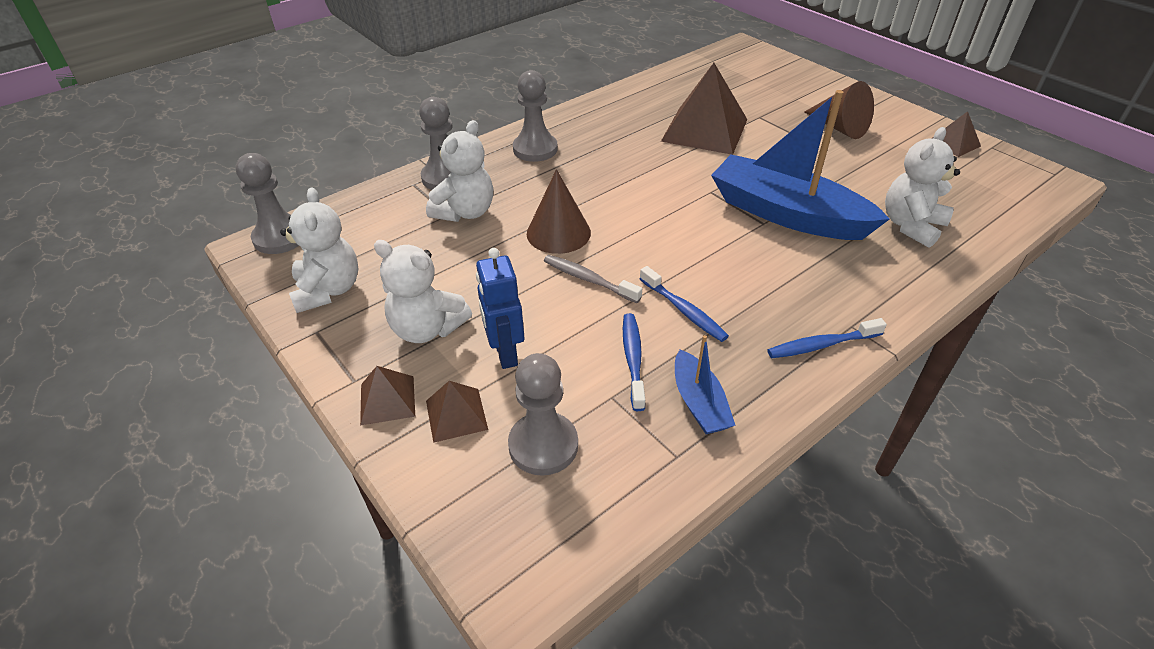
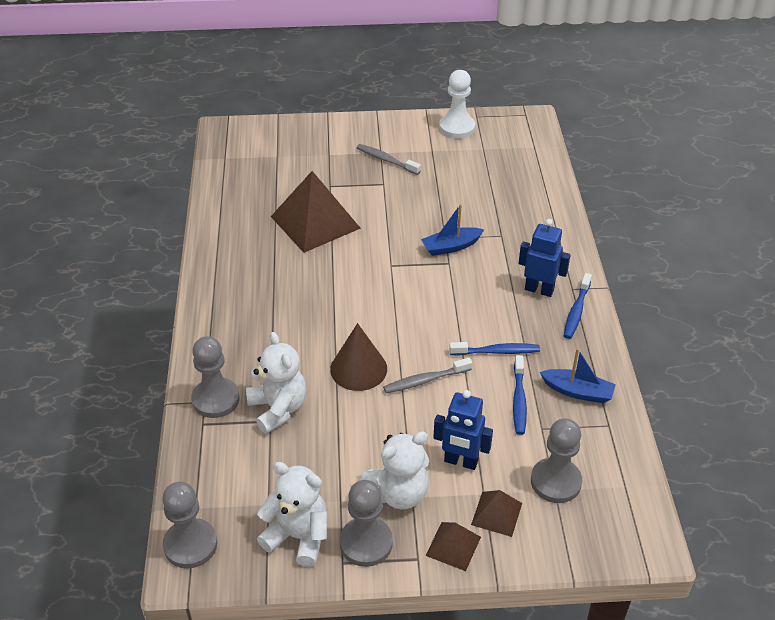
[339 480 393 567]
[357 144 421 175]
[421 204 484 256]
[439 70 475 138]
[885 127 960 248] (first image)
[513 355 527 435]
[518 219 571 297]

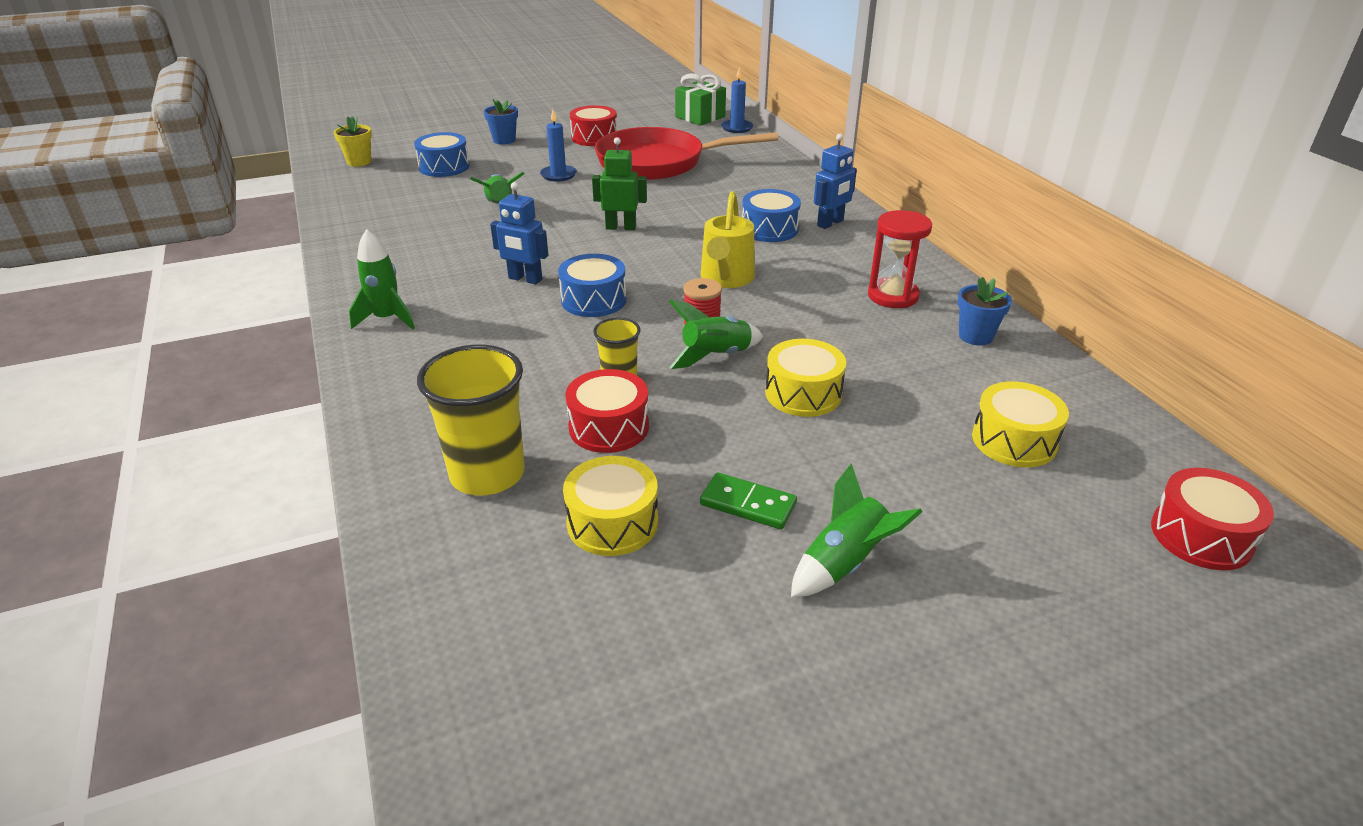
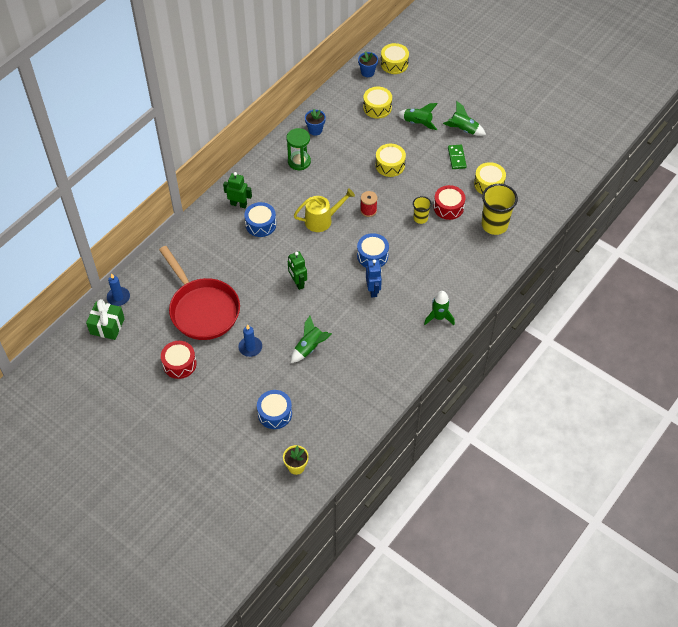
[358 51 378 77]
[223 172 252 208]
[286 128 311 170]
[398 103 438 130]
[381 43 409 74]

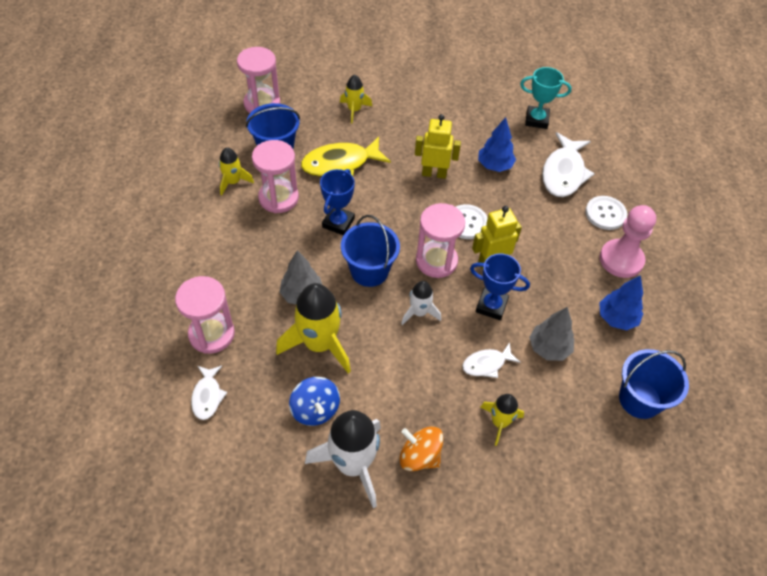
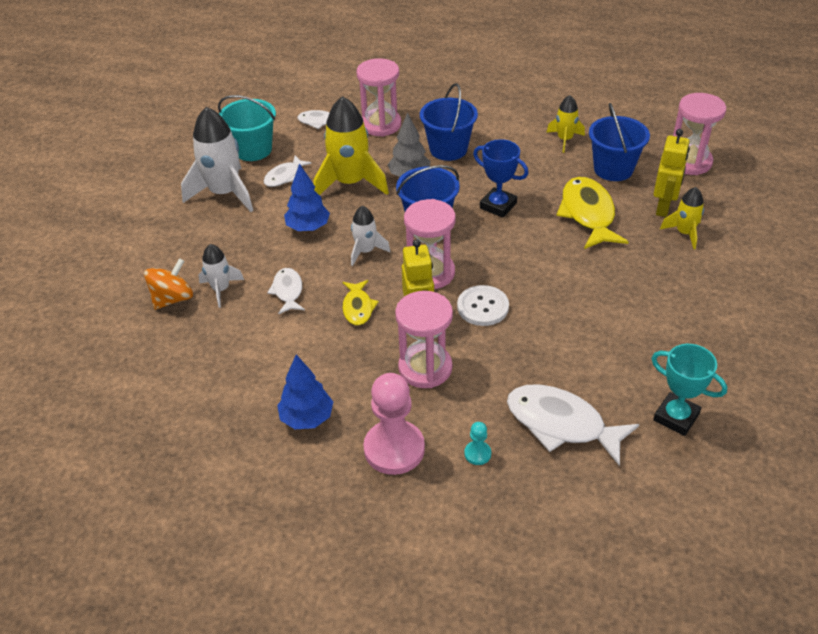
[651 344 727 436]
[654 129 690 217]
[284 163 330 231]
[395 291 453 388]
[464 422 491 465]
[342 280 379 326]
[529 307 574 361] (first image)
[420 83 478 161]
[264 155 312 187]
[198 244 244 308]
[144 258 193 310]
[218 95 276 161]

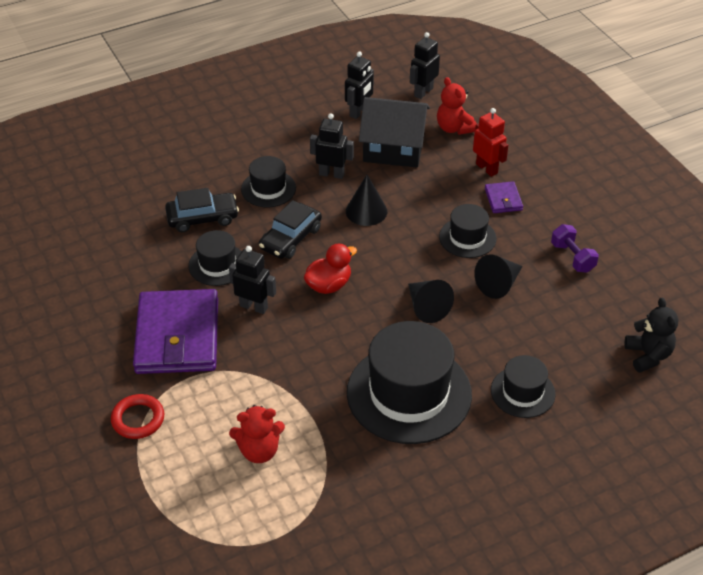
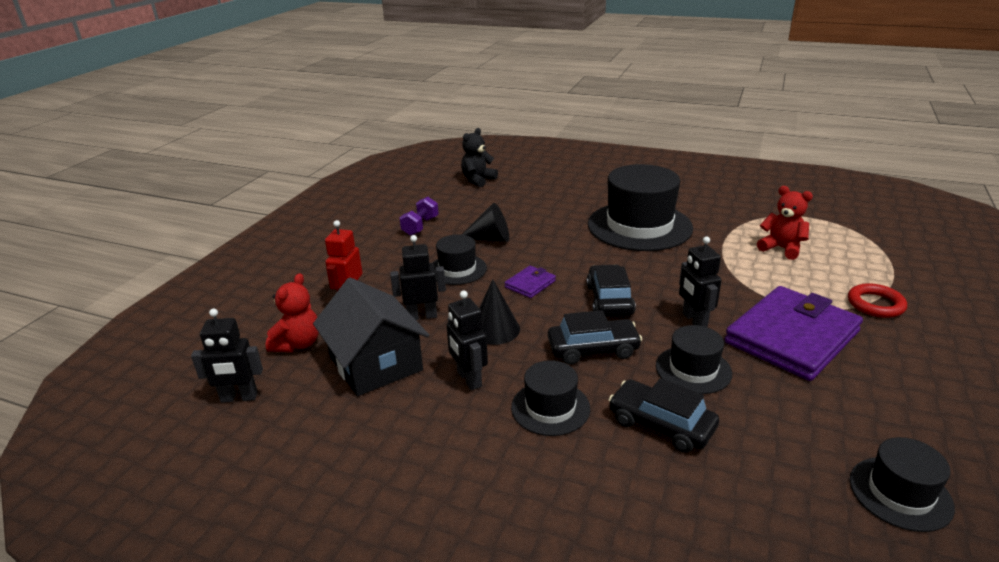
[390 235 446 320]
[505 266 556 298]
[586 265 636 316]
[408 280 454 323] (first image)
[850 437 955 532]

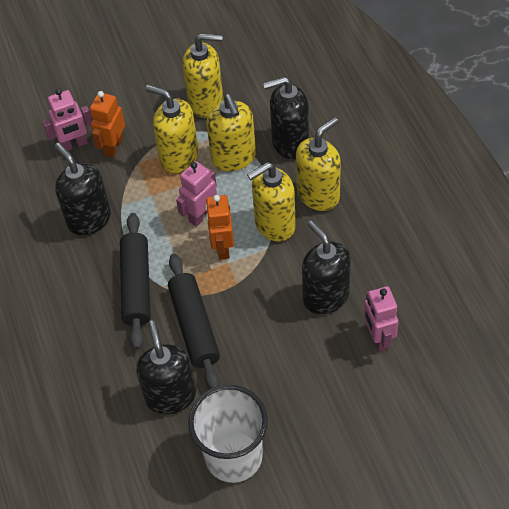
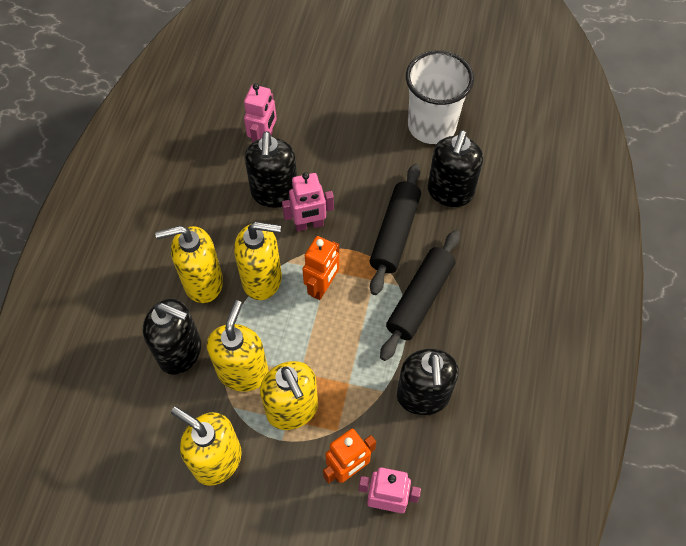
[282 172 334 232]

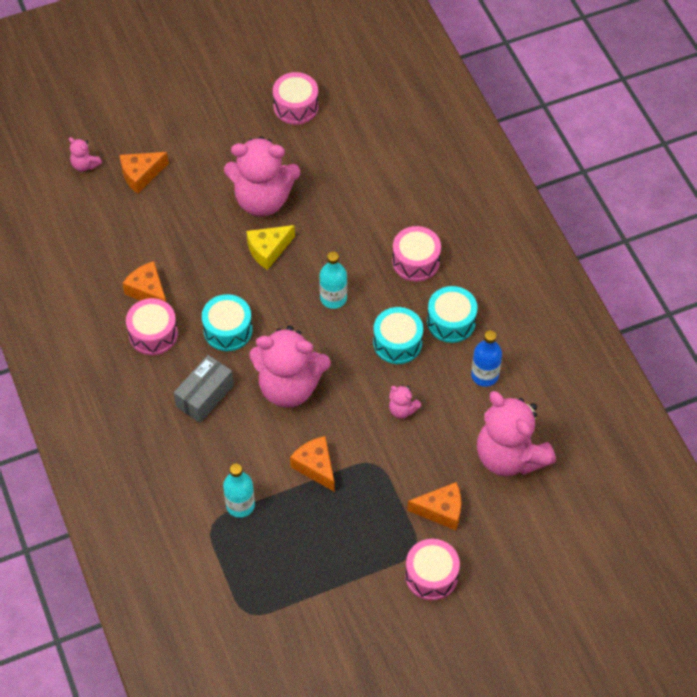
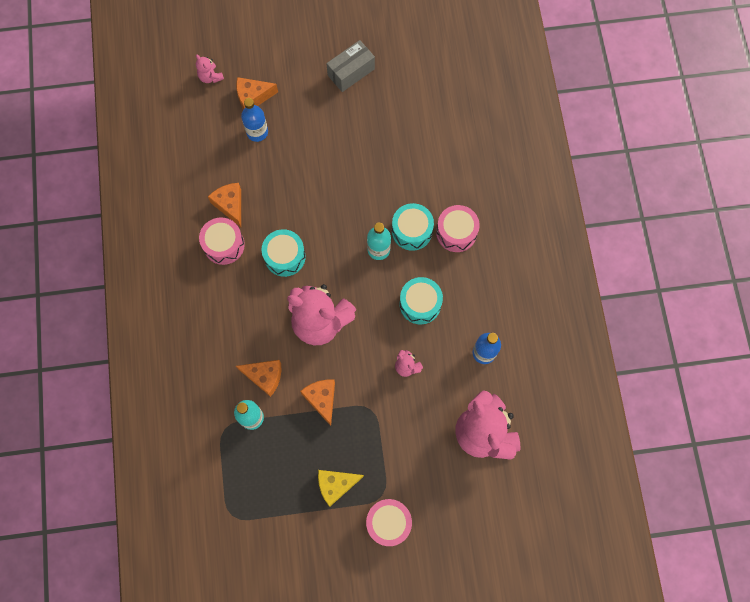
[273 72 319 125] (first image)
[224 136 300 217] (first image)
[318 470 364 507]
[392 203 434 251]
[326 40 375 92]
[236 360 281 397]
[241 98 268 142]

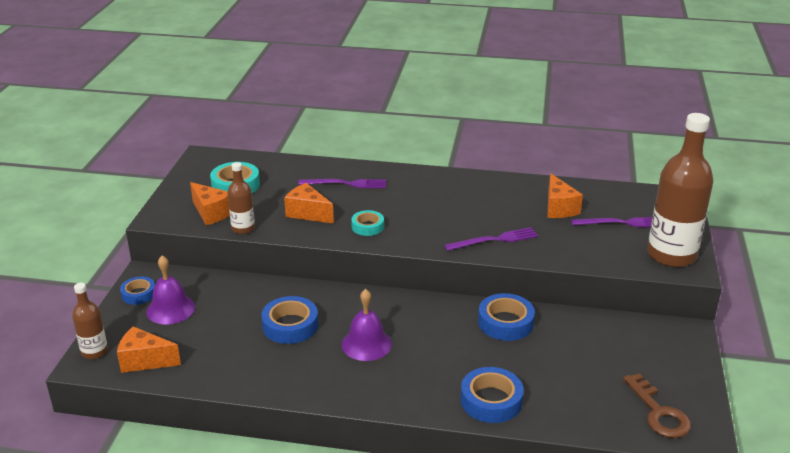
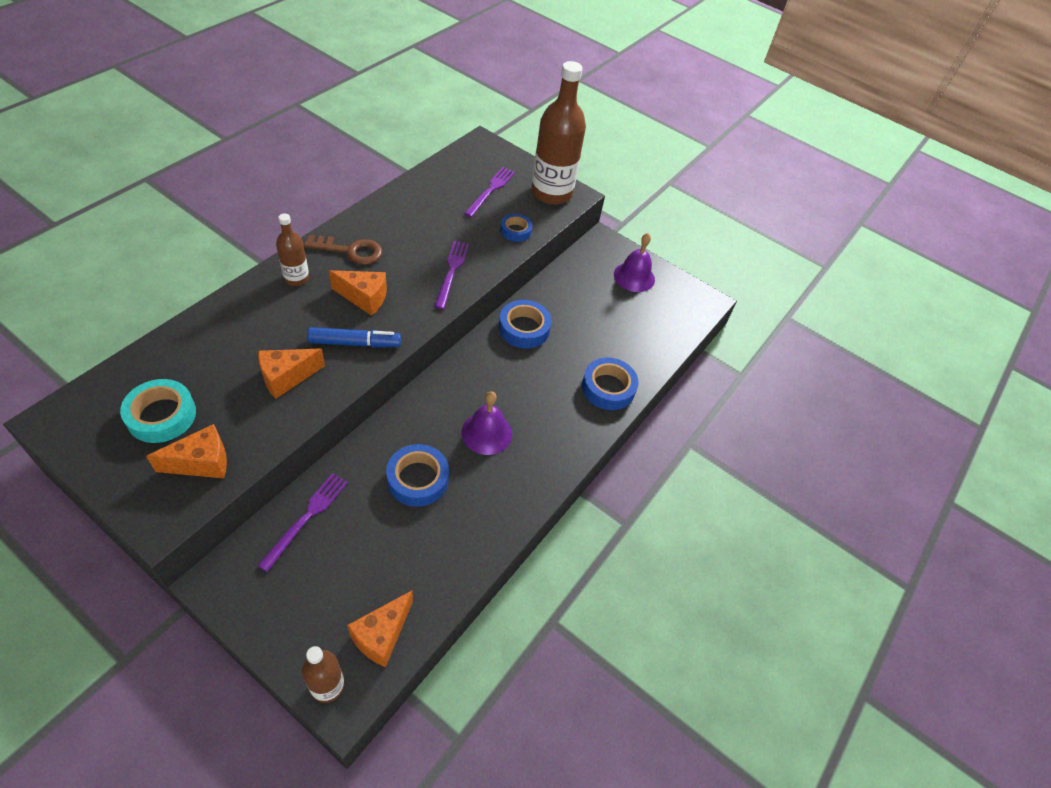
[276 214 309 286]
[329 270 387 316]
[258 473 348 572]
[308 327 401 347]
[614 233 655 292]
[500 214 533 242]
[304 235 382 265]

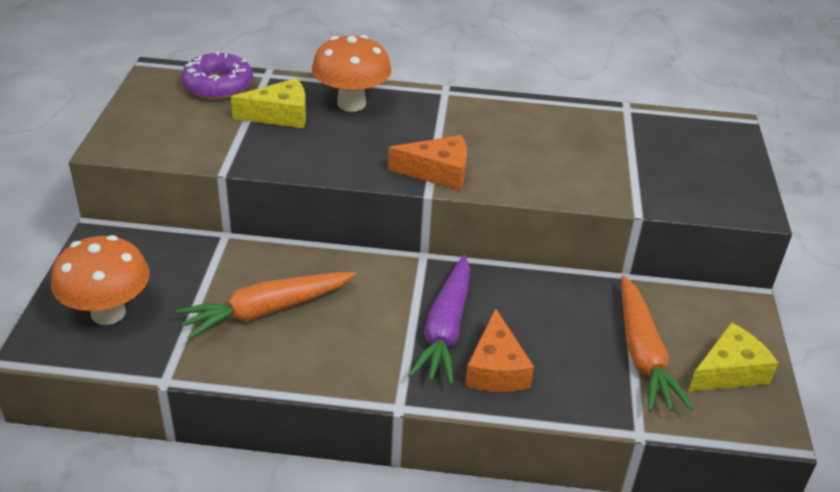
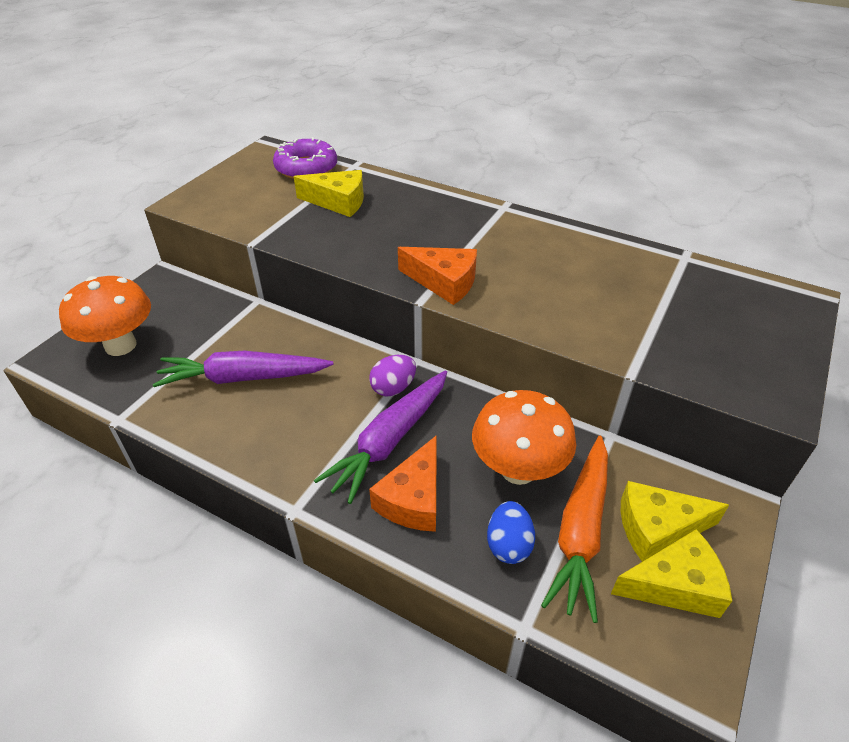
[472 390 576 485]
[153 351 334 387]
[369 355 416 396]
[621 481 729 562]
[487 501 535 564]

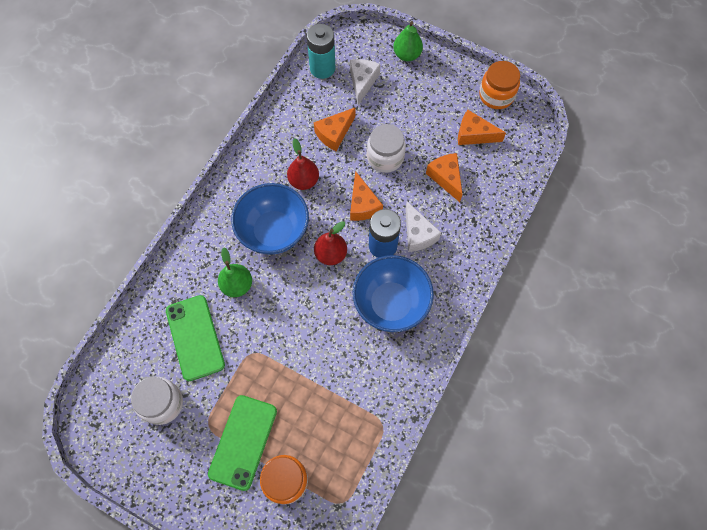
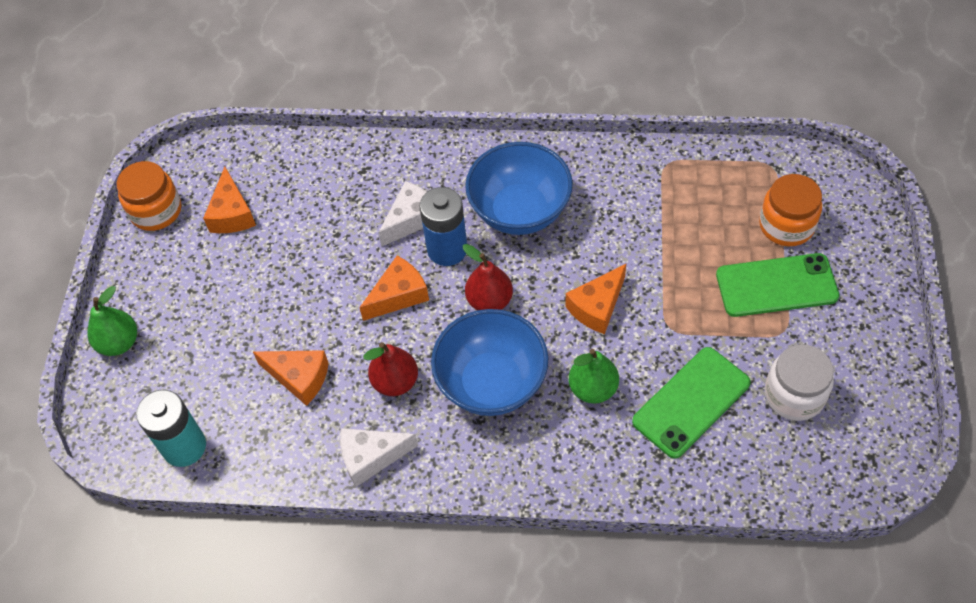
[340 428 418 487]
[367 124 406 173] (first image)
[566 263 627 334]

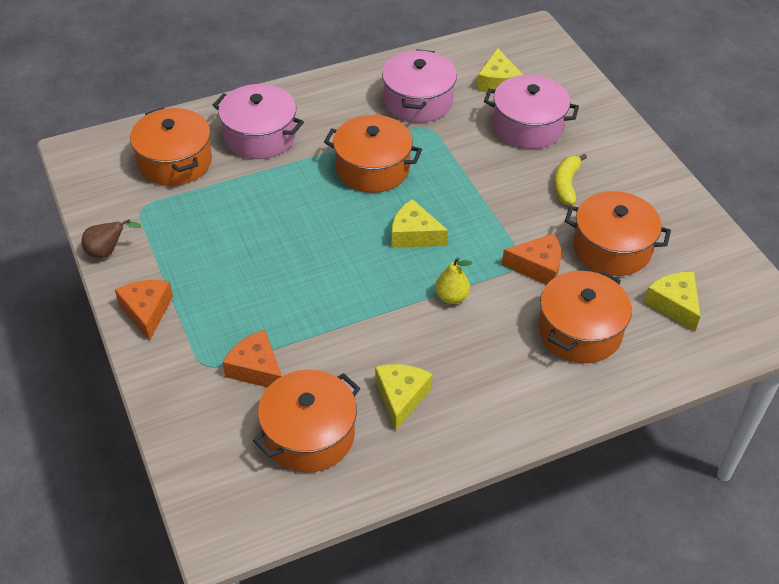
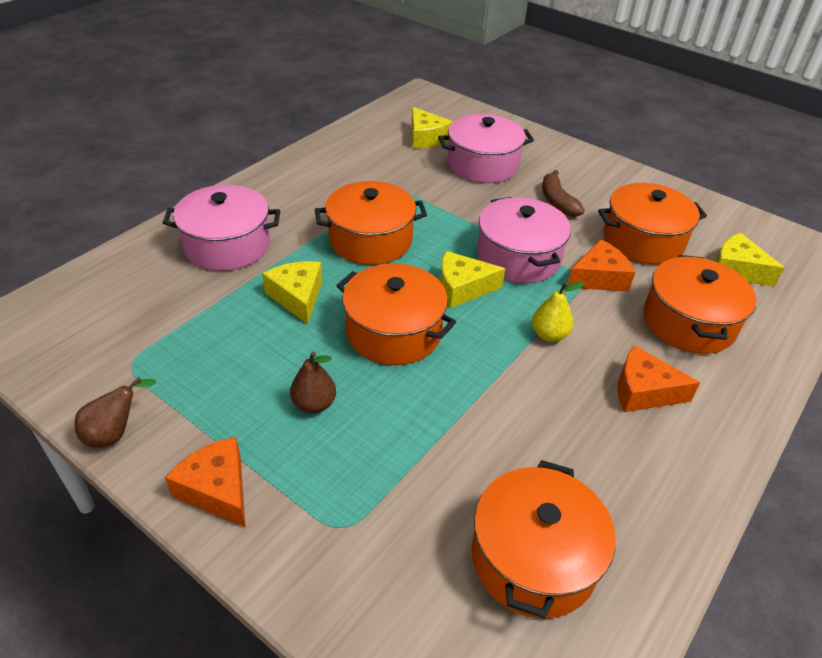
[477 197 571 283]
[336 263 456 365]
[542 170 585 217]
[618 345 700 412]
[262 261 322 325]
[290 352 336 414]

